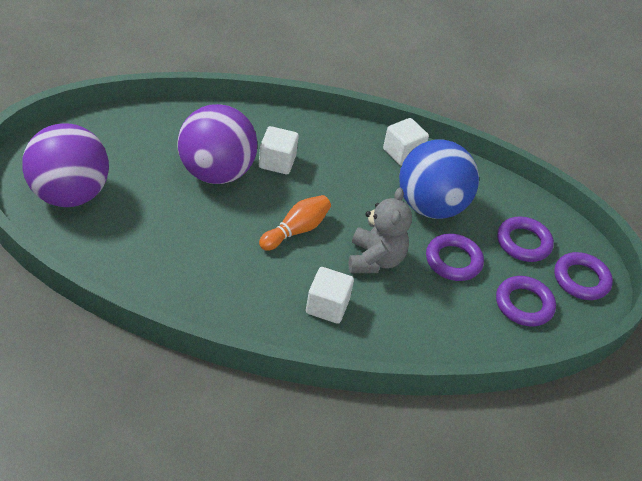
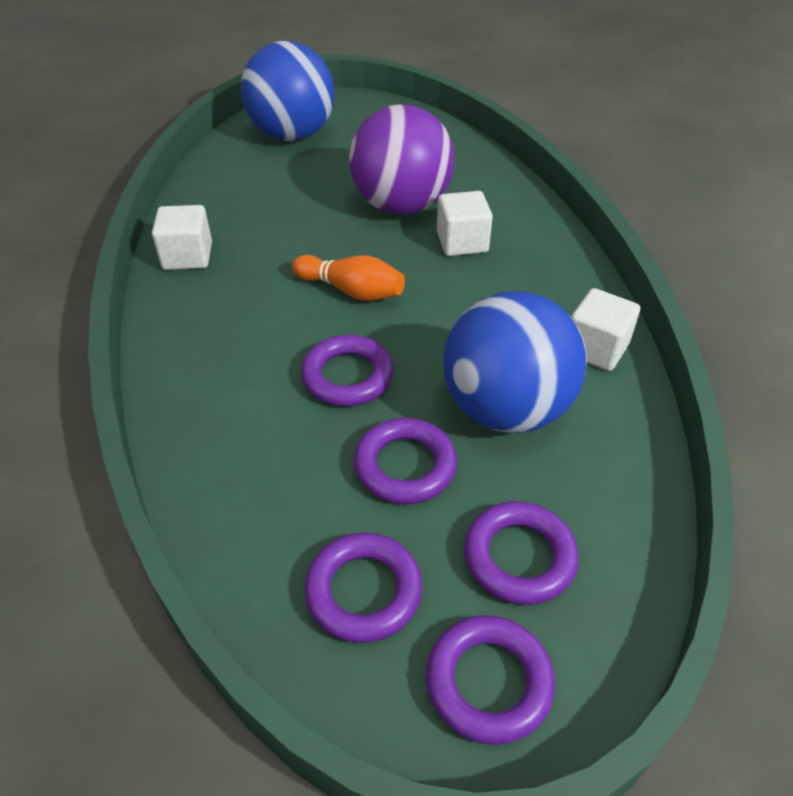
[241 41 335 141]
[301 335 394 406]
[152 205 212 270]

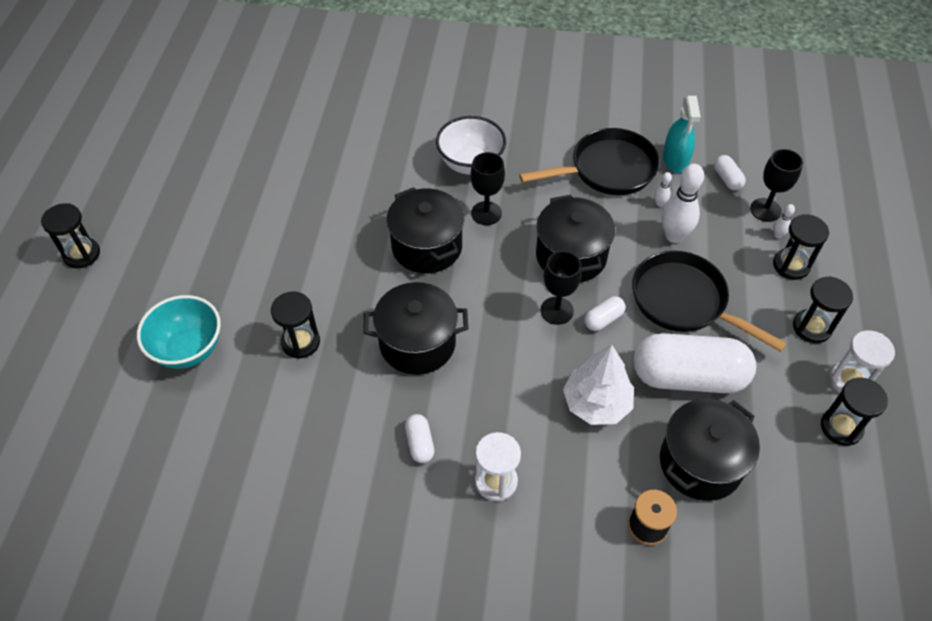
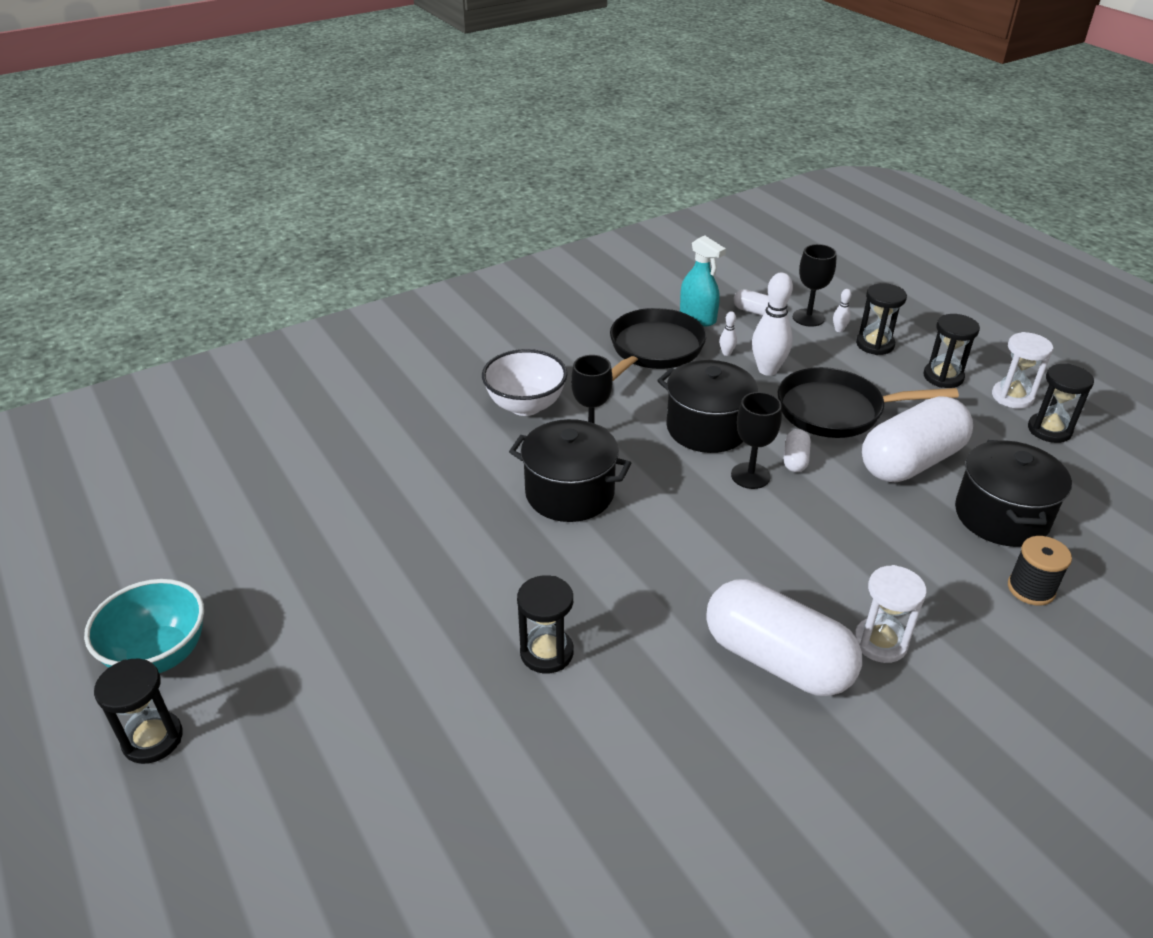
[363 282 468 375] (first image)
[84 579 204 673]
[563 345 634 425] (first image)
[706 579 862 696]

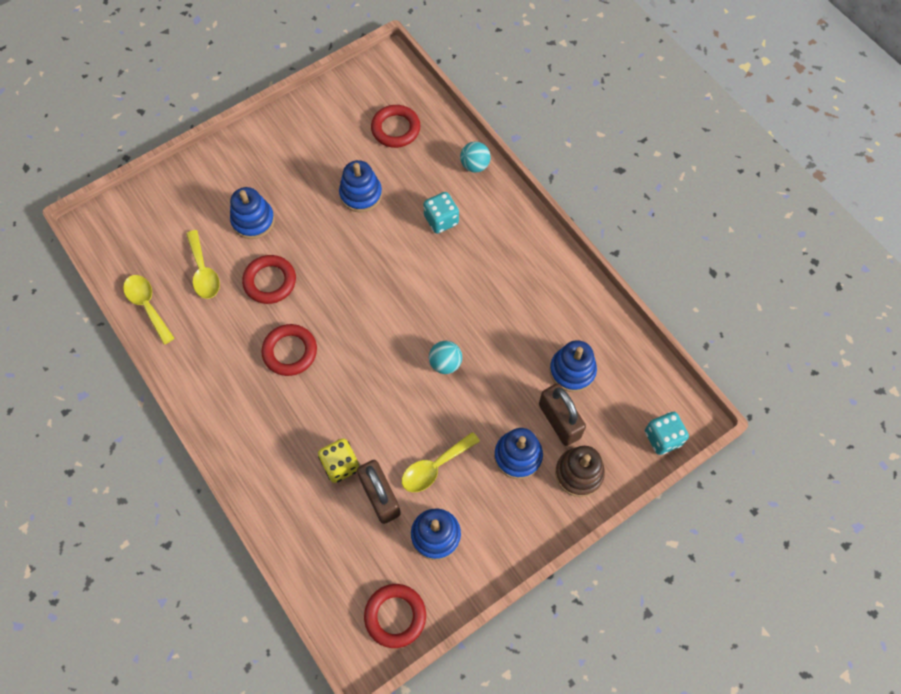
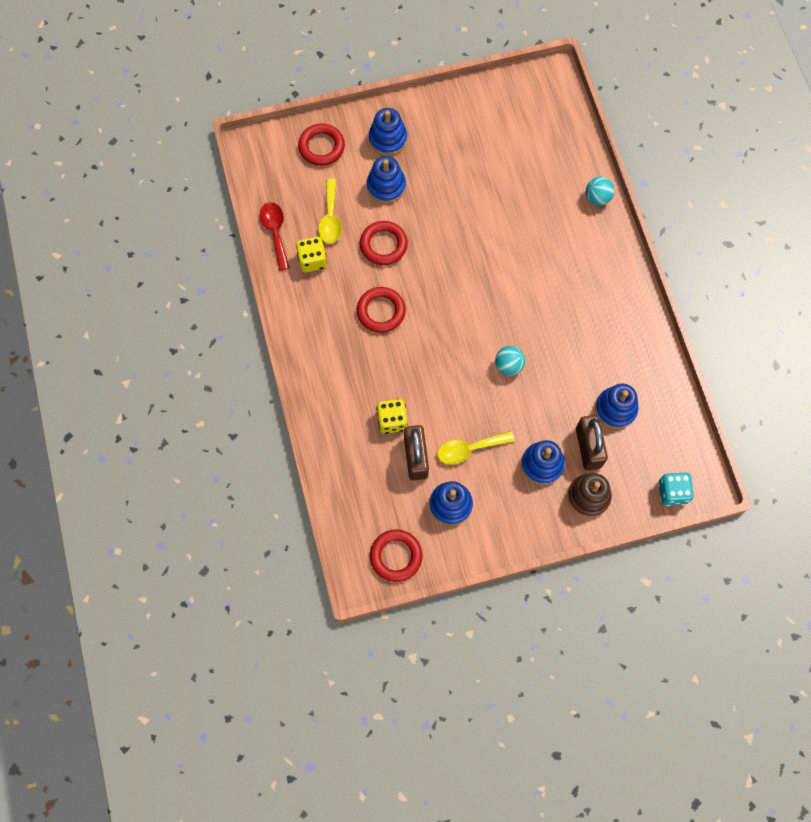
[298 123 345 166]
[369 108 407 155]
[423 192 459 234] (first image)
[260 202 289 271]
[296 237 327 273]

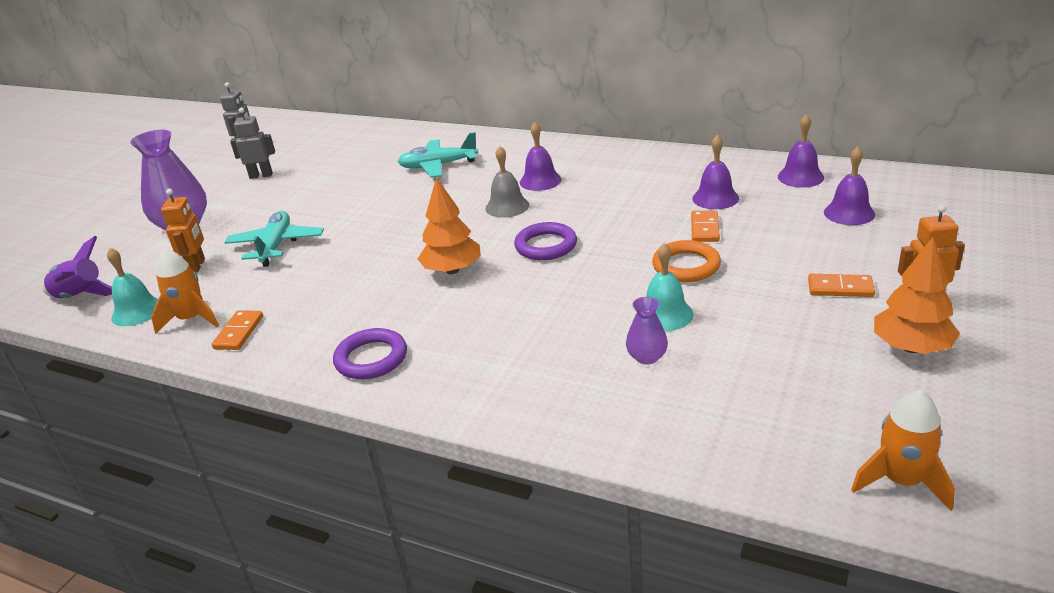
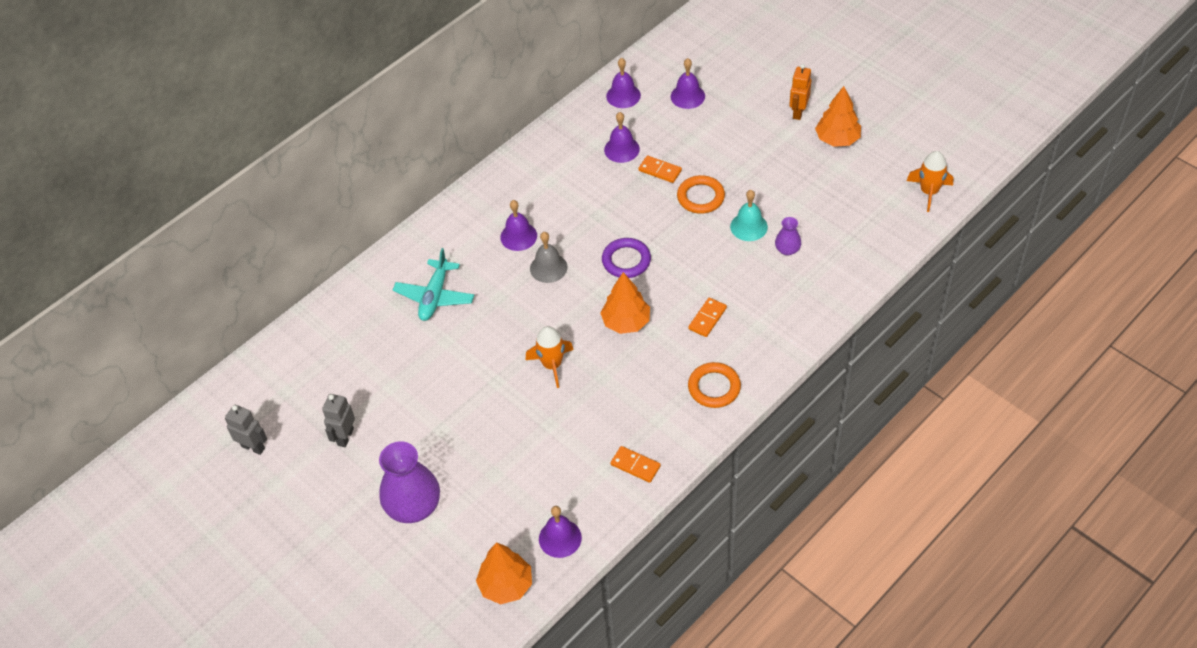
[161 189 205 273] (first image)
[224 211 324 267] (first image)
[476 542 532 604]
[539 506 582 558]
[526 326 574 388]
[688 298 727 337]
[688 362 741 408]

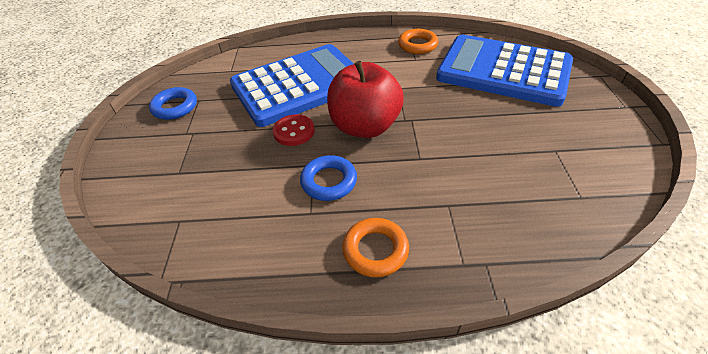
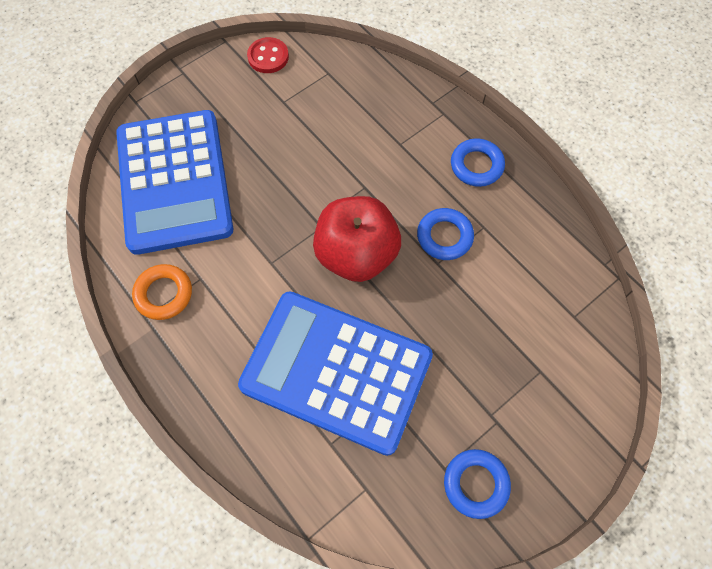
[247 37 289 73]
[451 138 505 187]

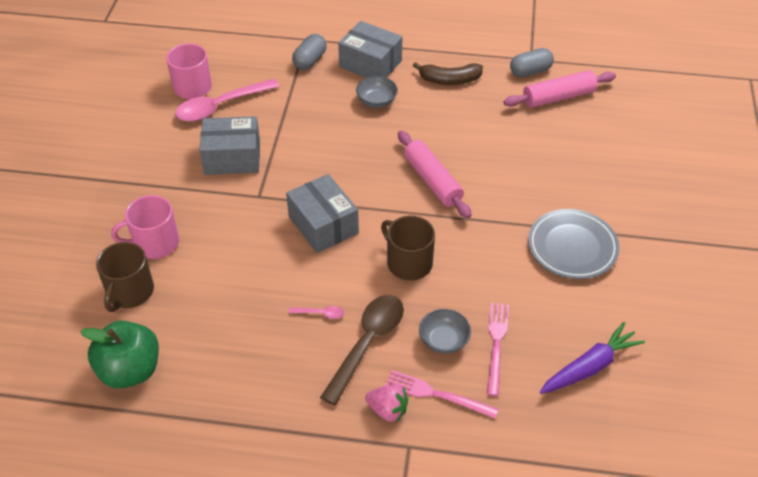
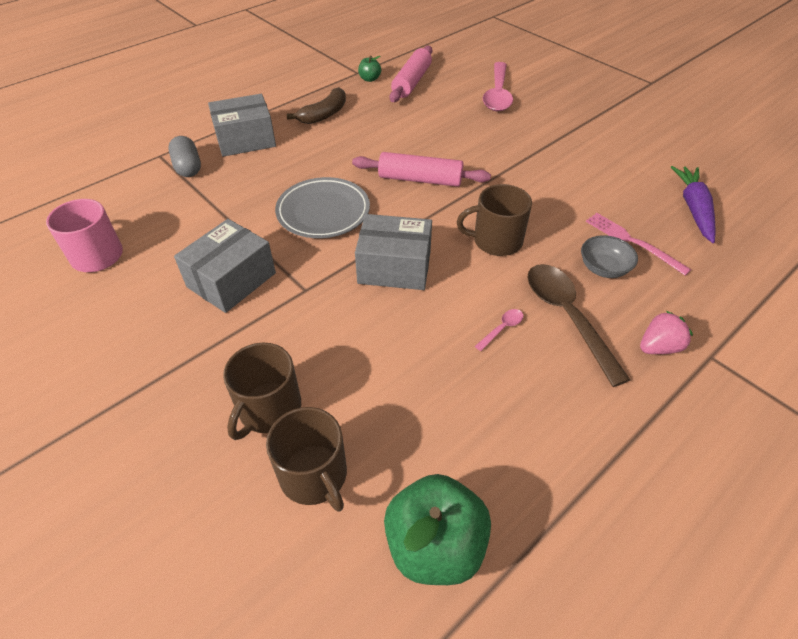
[358 56 381 82]
[356 76 398 108] (first image)
[483 62 513 111]
[223 343 301 440]
[275 177 370 238]
[385 370 499 418] (first image)

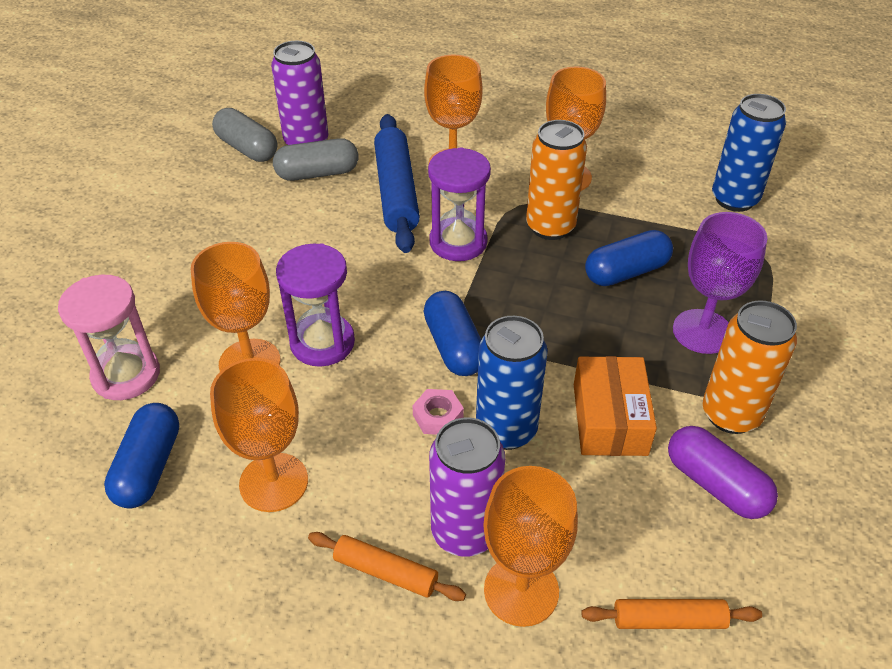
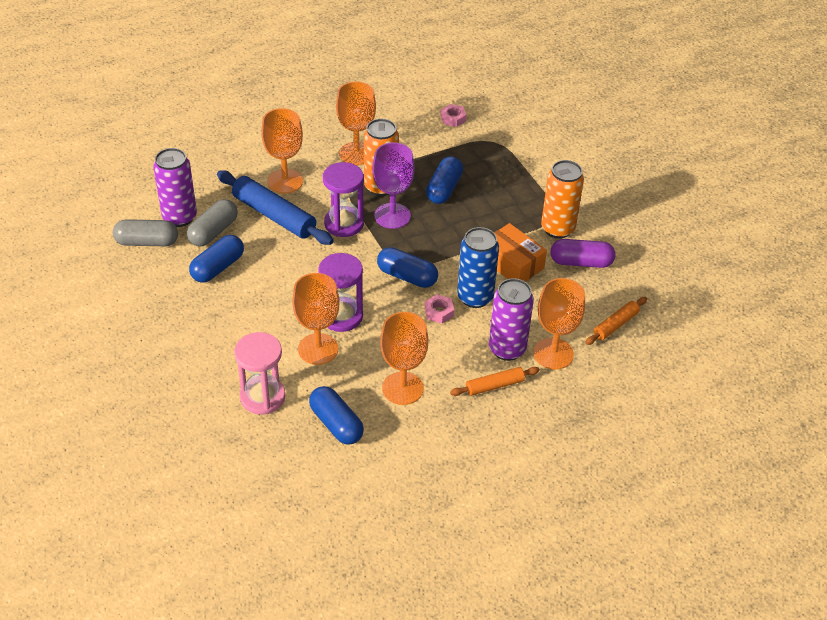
[441 104 467 127]
[372 142 414 229]
[189 235 244 283]

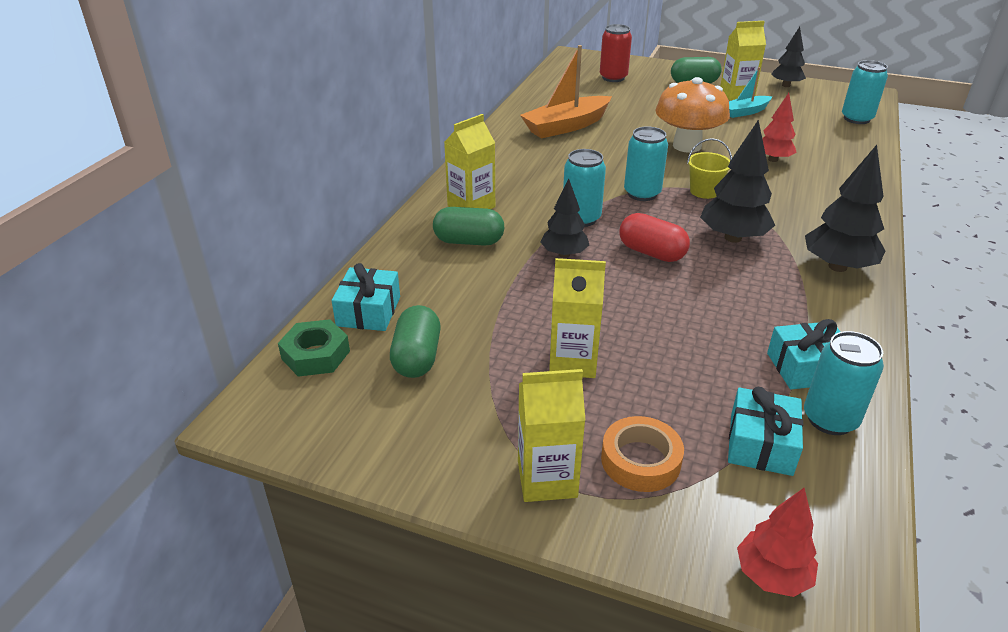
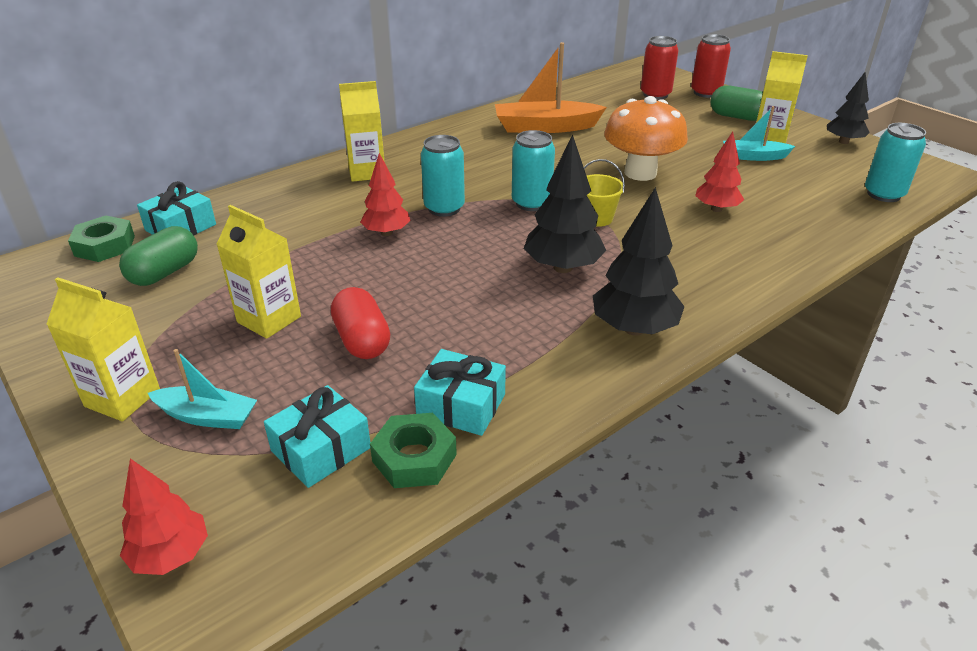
[360 153 411 236]
[433 207 504 246] (first image)
[331 287 390 359]
[370 413 457 488]
[148 349 257 429]
[691 34 731 98]

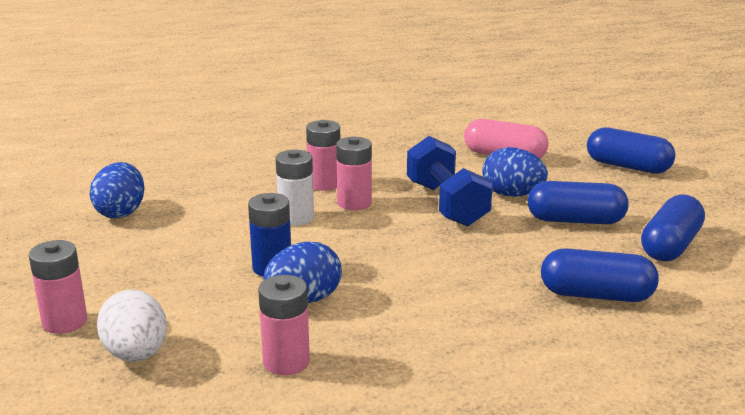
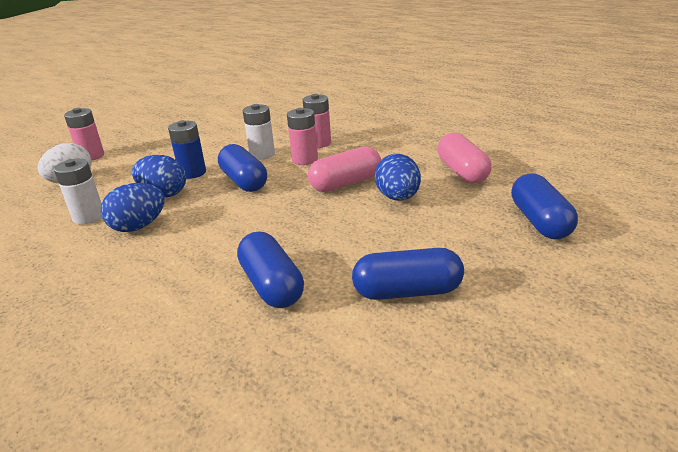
[308 146 381 192]
[101 183 165 232]
[218 144 267 192]
[54 159 102 225]

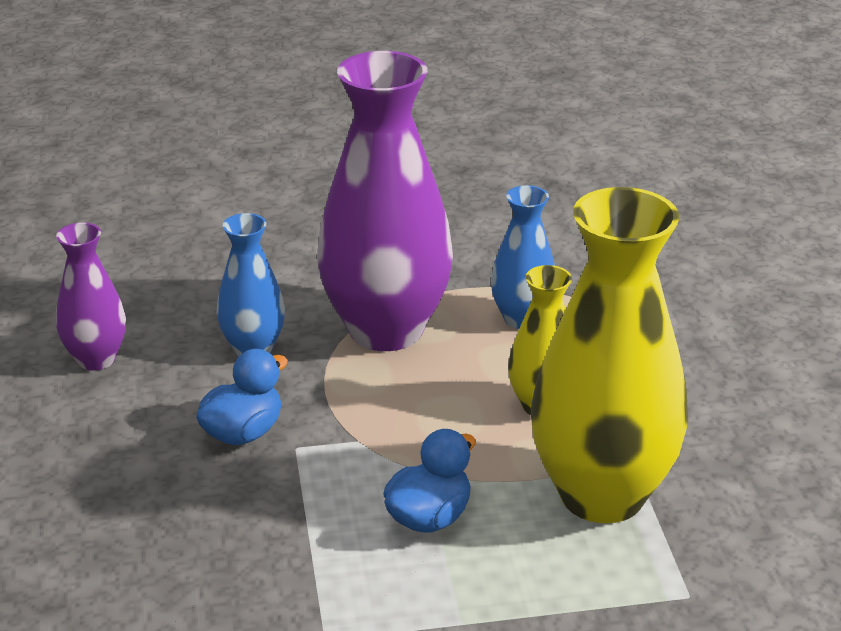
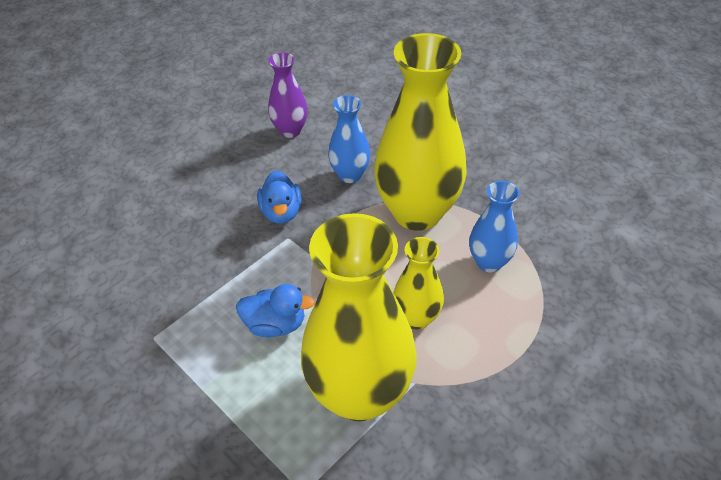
[374 33 467 231]
[257 170 302 224]

